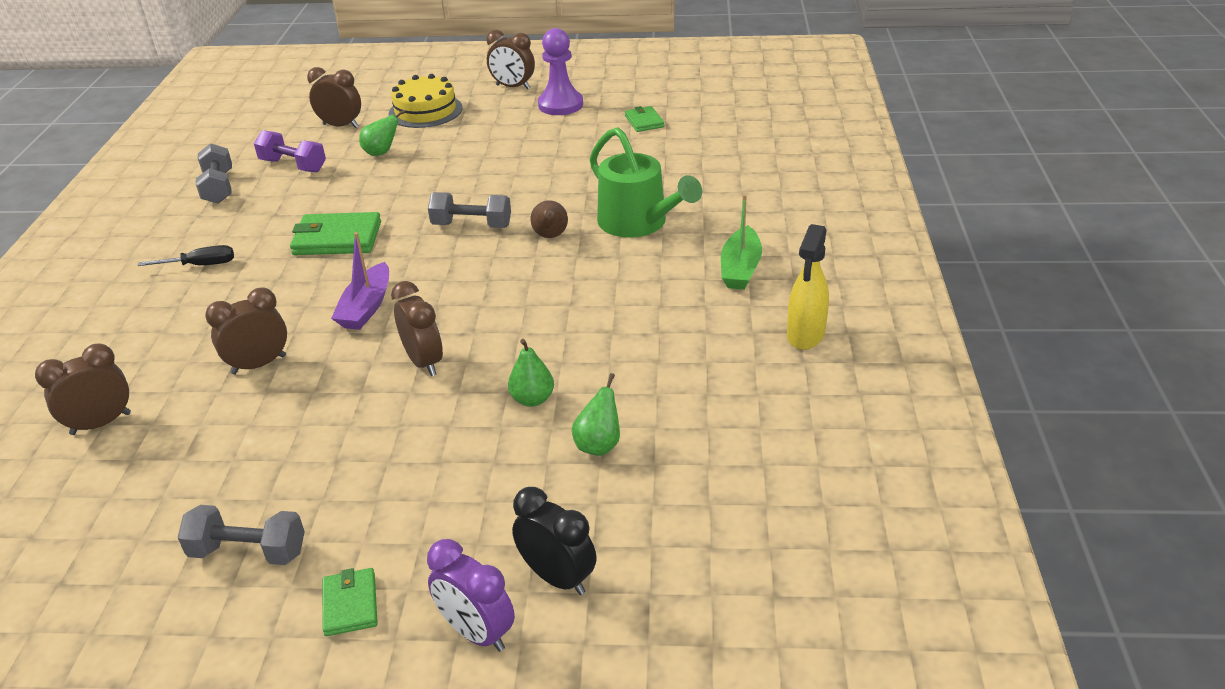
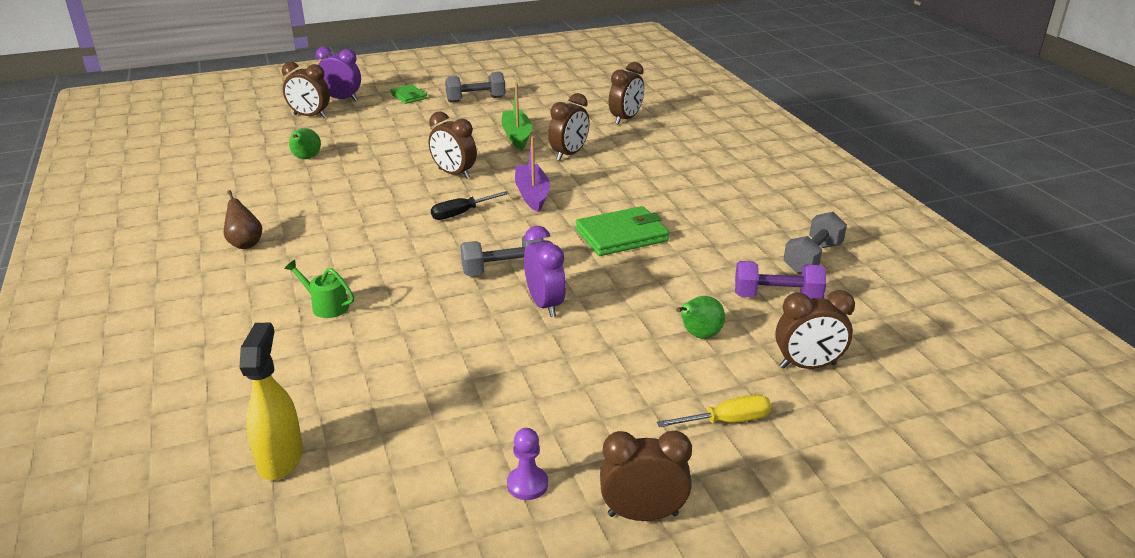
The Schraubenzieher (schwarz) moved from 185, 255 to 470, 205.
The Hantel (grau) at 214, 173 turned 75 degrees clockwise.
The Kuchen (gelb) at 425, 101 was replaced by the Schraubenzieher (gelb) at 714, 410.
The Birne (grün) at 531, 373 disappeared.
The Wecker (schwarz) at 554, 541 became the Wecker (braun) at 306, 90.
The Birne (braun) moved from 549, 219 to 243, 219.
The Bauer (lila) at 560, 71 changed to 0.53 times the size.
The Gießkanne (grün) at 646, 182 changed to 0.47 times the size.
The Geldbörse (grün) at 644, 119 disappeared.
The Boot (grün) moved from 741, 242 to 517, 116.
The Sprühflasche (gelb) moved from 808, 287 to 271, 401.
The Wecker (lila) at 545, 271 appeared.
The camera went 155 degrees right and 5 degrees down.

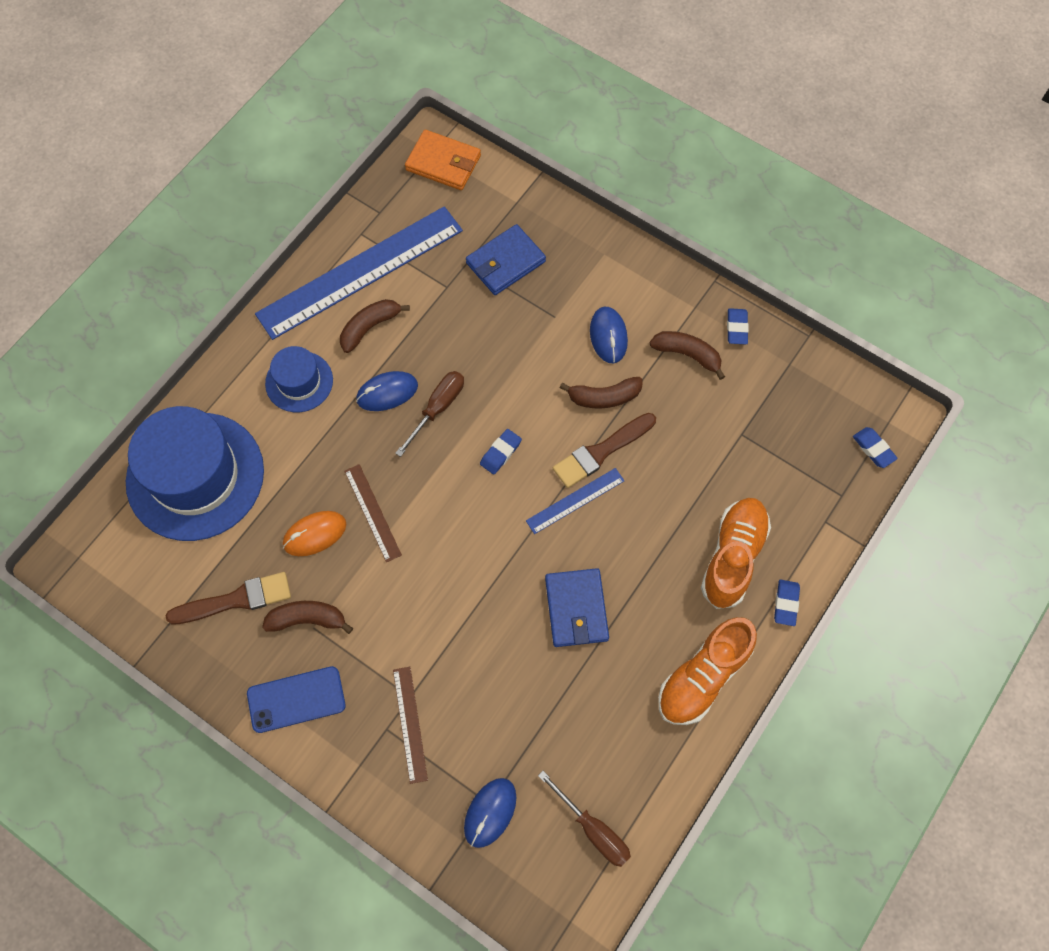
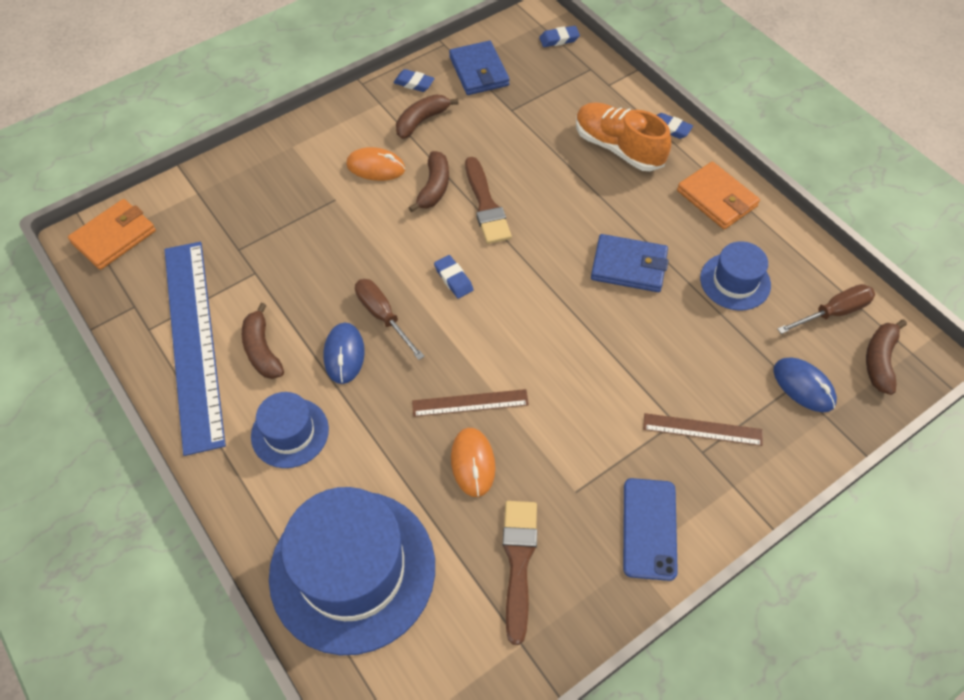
The Banane (braun) moved from 307, 617 to 886, 357.
The Geldbörse (blau) moved from 506, 259 to 479, 68.
The Lineal (blau) at 575, 501 disappeared.
The Computermaus (blau) at 609, 335 became the Computermaus (orange) at 375, 164.
The Schuh (orange) at 707, 671 was replaced by the Geldbörse (orange) at 718, 195.
The Hut (blau) at 735, 275 appeared.
The camera went 70 degrees left and 10 degrees down.

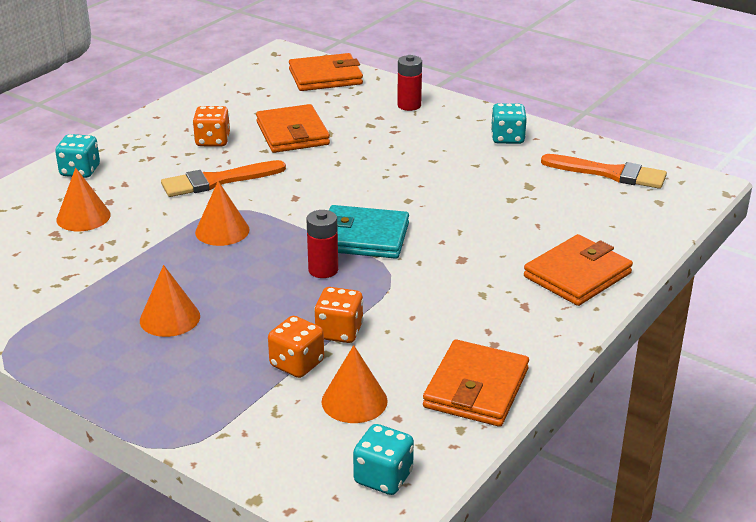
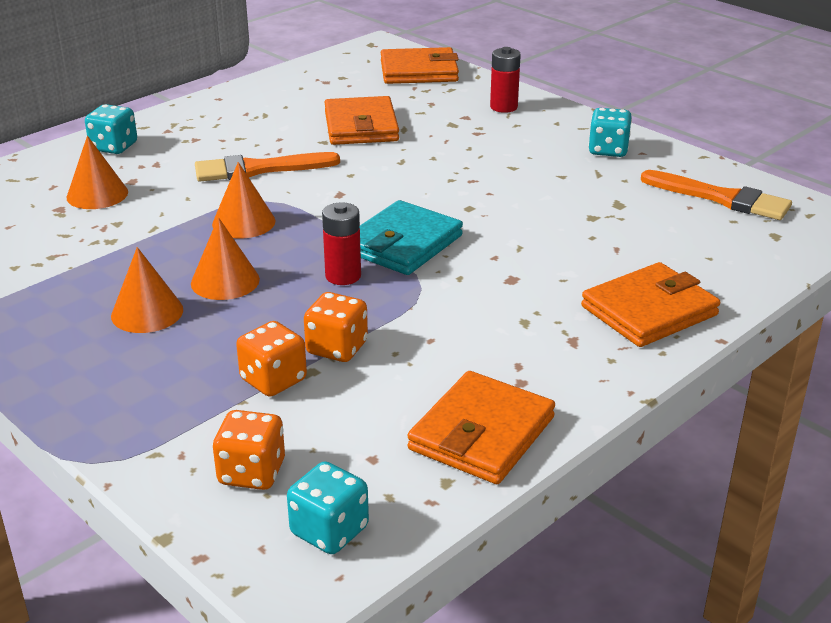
The Spielwürfel (orange) moved from 211, 126 to 249, 450.
The Kegel (orange) moved from 355, 384 to 225, 258.
The Geldbörse (türkis) at 369, 232 turned 75 degrees counterclockwise.
The camera went 10 degrees right and 0 degrees up.

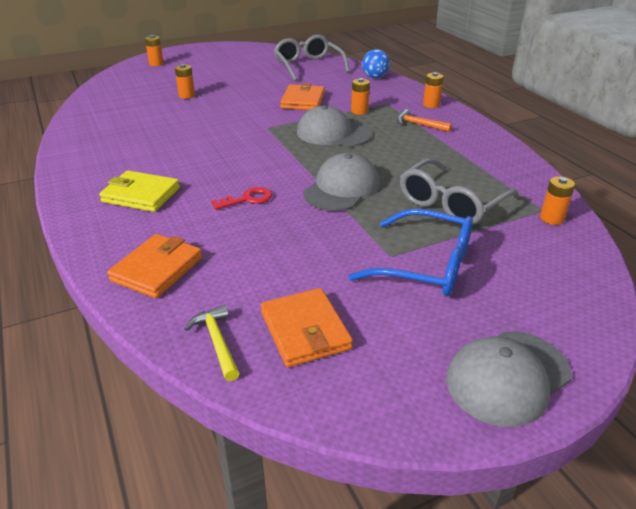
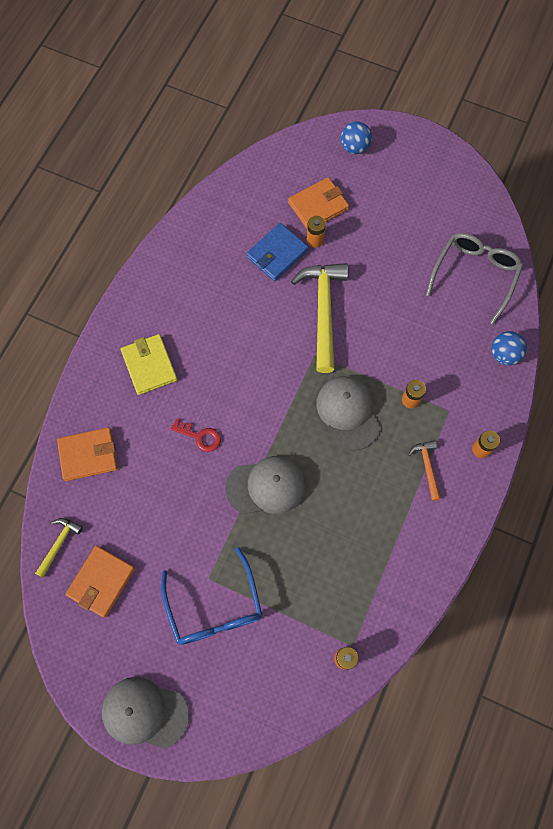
The Batterie (orange) at 154, 50 was replaced by the Ball (blau) at 356, 137.
The Geldbörse (orange) moved from 302, 96 to 318, 203.
The Brille (grau) at 459, 191 disappeared.
The Geldbörse (blau) at 277, 252 appeared.
The Hammer (gelb) at 319, 318 appeared.
The camera went 50 degrees right and 35 degrees up.

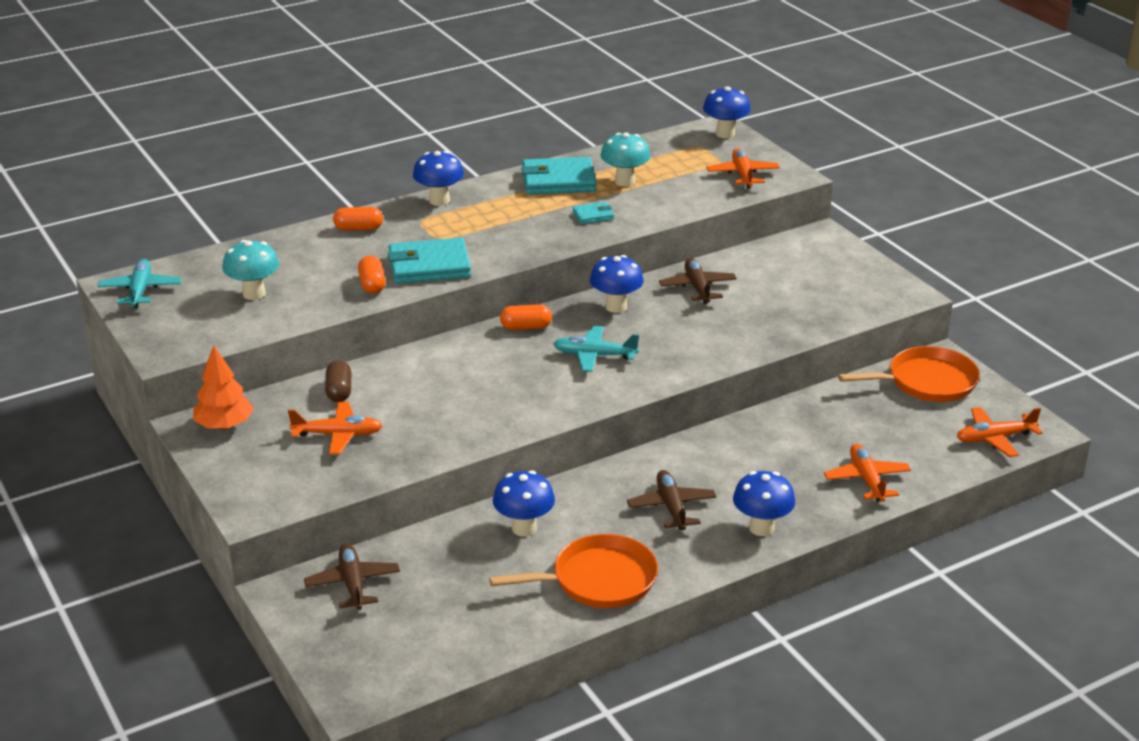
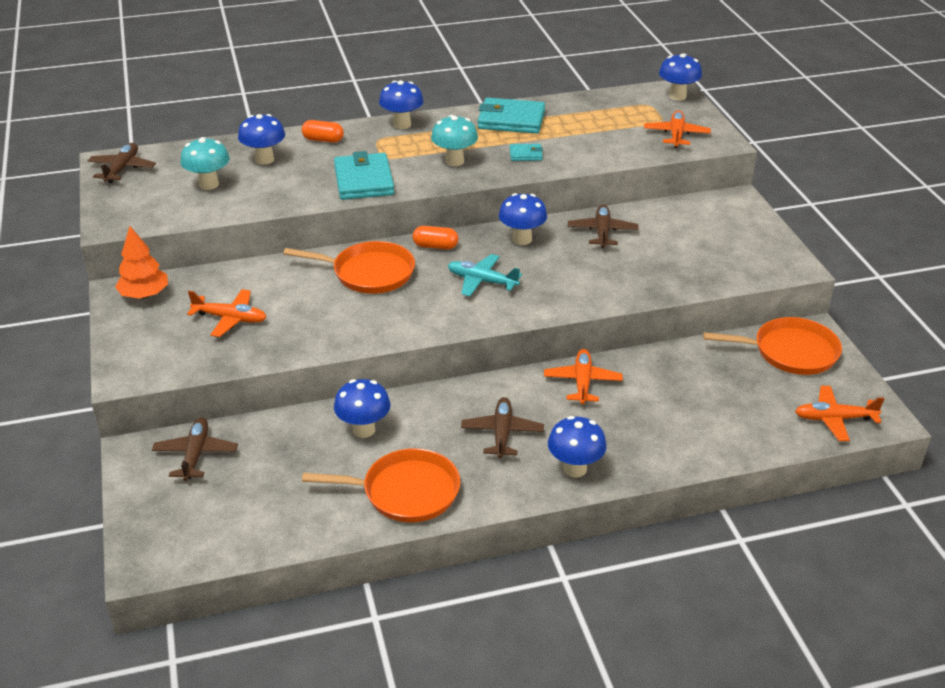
The Flugzeug (türkis) at 139, 283 became the Flugzeug (braun) at 122, 163.
The Kapsel (braun) at 338, 381 disappeared.
The Kapsel (orange) at 372, 275 disappeared.
The Geldbörse (türkis) at 429, 261 turned 75 degrees clockwise.
The Pilz (türkis) moved from 625, 159 to 454, 140.
The Flugzeug (orange) moved from 867, 473 to 583, 376.
The Pilz (blau) at 261, 139 appeared.
The Pfanne (orange) at 349, 267 appeared.
The camera went 15 degrees right and 5 degrees up.

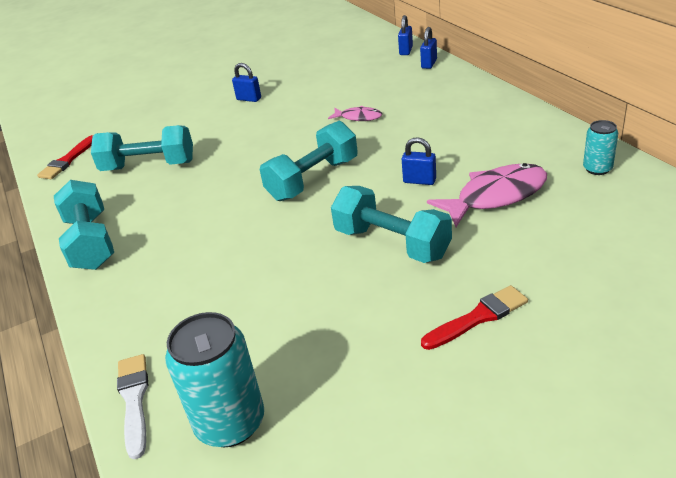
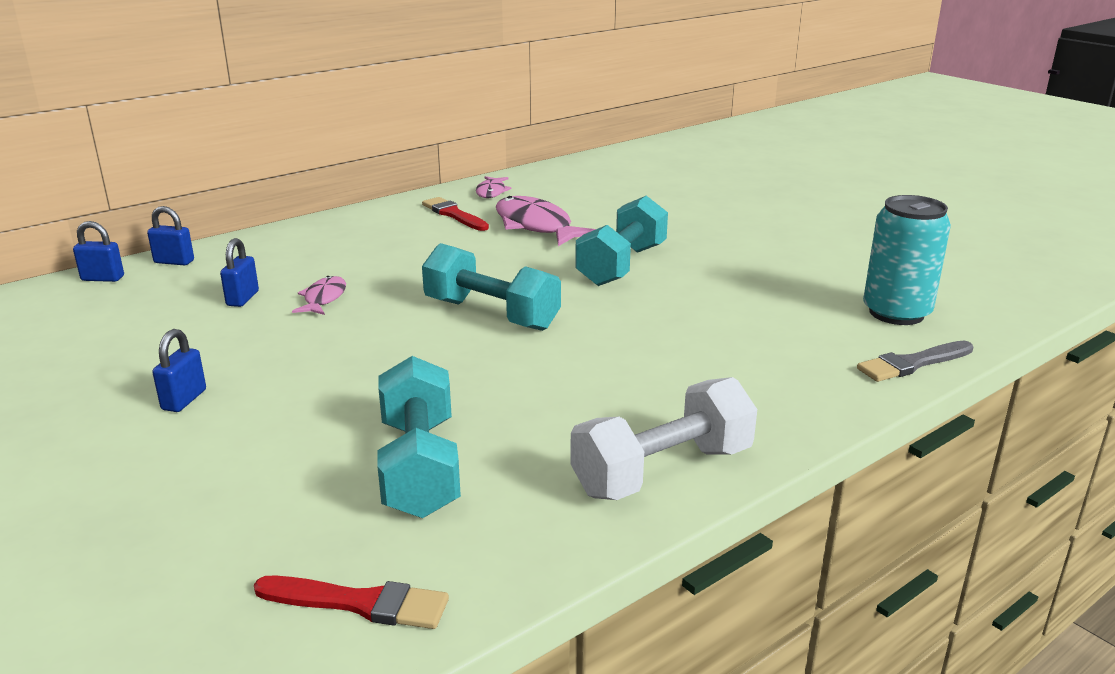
The Hantel (türkis) at 84, 225 became the Hantel (weiß) at 663, 438.
The Pinsel (weiß) at 132, 406 became the Pinsel (grau) at 915, 361.
The Vorhängeschloss (blau) moved from 419, 161 to 239, 272.
The Pinsel (rot) moved from 474, 317 to 455, 214.
The Dose (türkis) at 600, 147 was replaced by the Fisch (rosa) at 494, 187.
The camera went 105 degrees left and 10 degrees down.

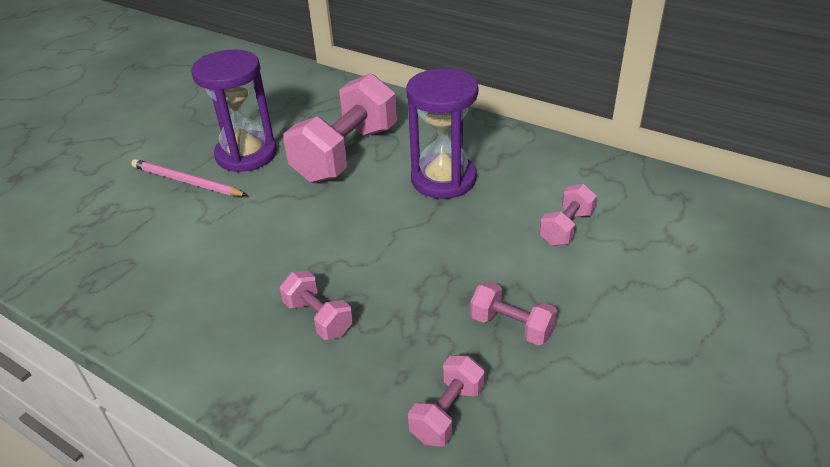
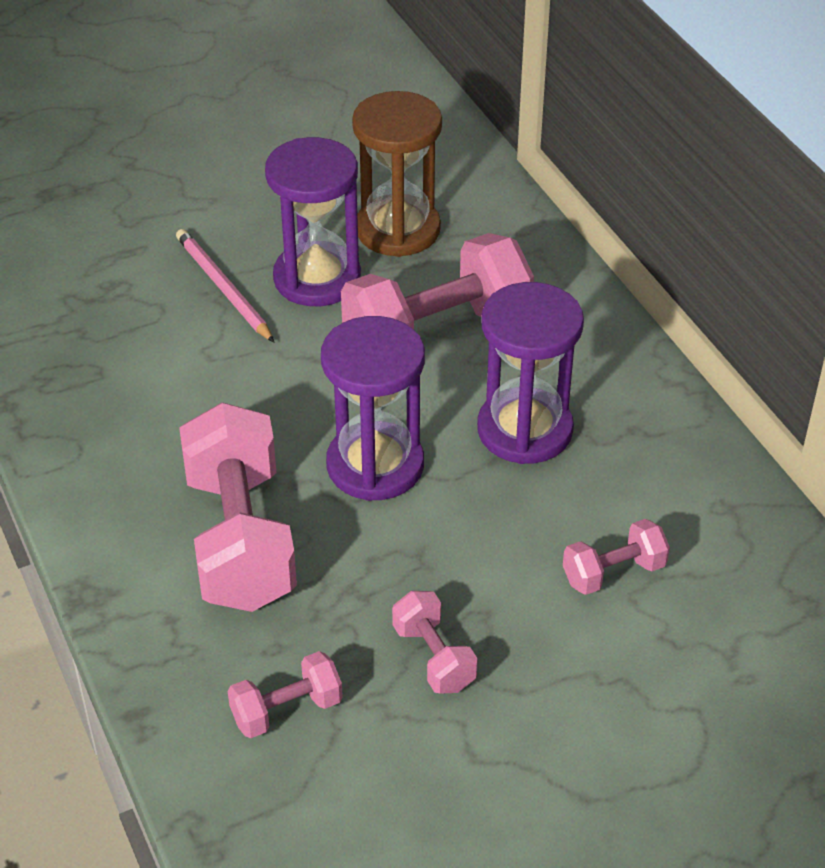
The Hantel (rosa) at 316, 305 changed to 2.07 times the size.
The Sanduhr (lila) at 373, 408 appeared.
The Sanduhr (braun) at 397, 174 appeared.
The camera went 30 degrees right and 5 degrees up.

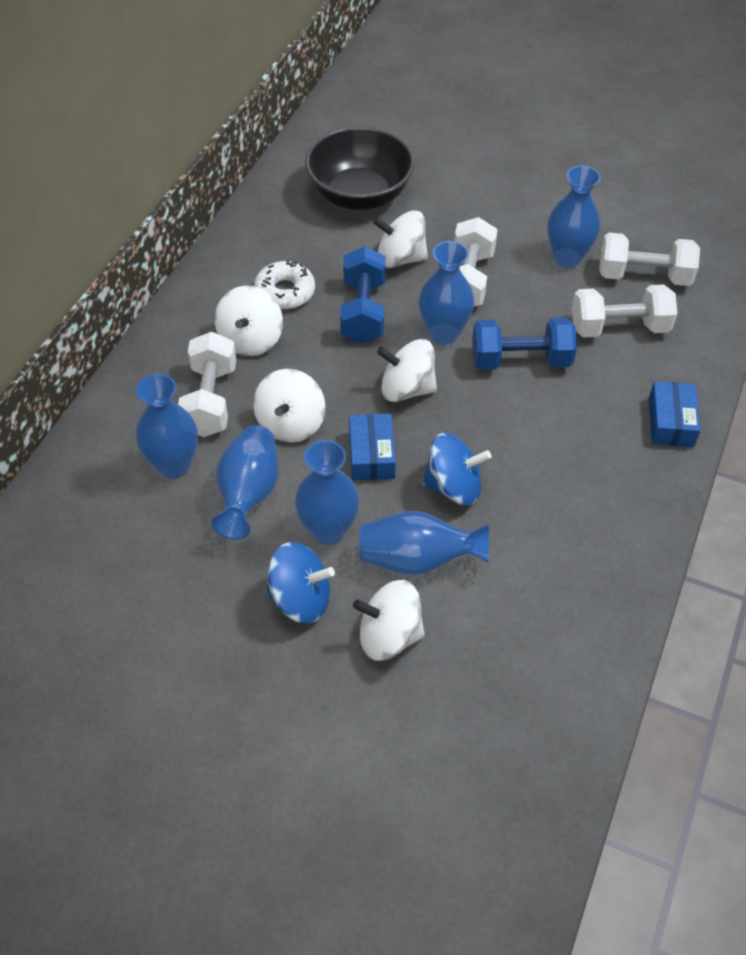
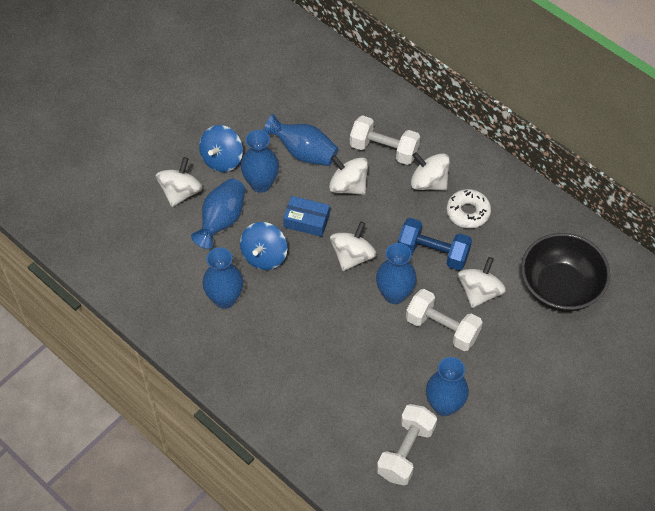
The Vase (blau) moved from 167, 426 to 222, 278.
The Hantel (blau) at 524, 344 disappeared.
The Hantel (weiß) at 625, 311 disappeared.
The Schachtel (blau) at 675, 414 disappeared.
The camera went 110 degrees right and 5 degrees up.

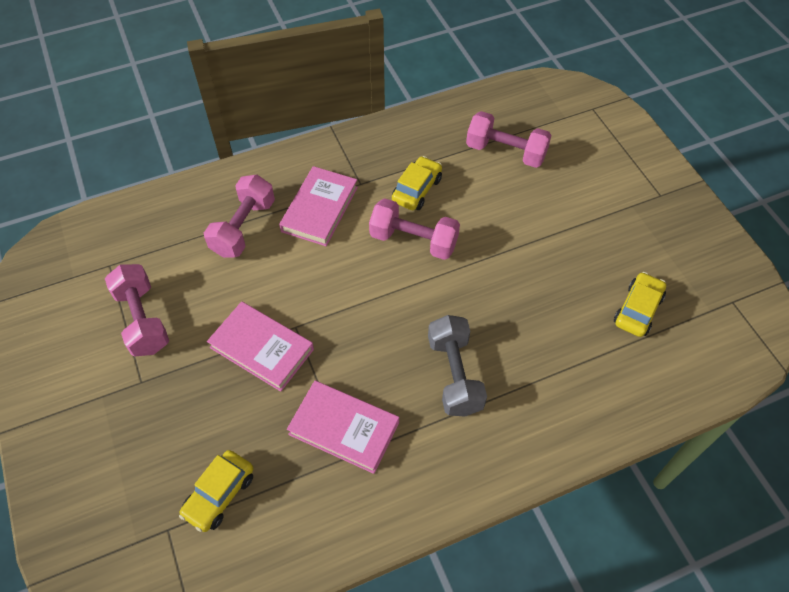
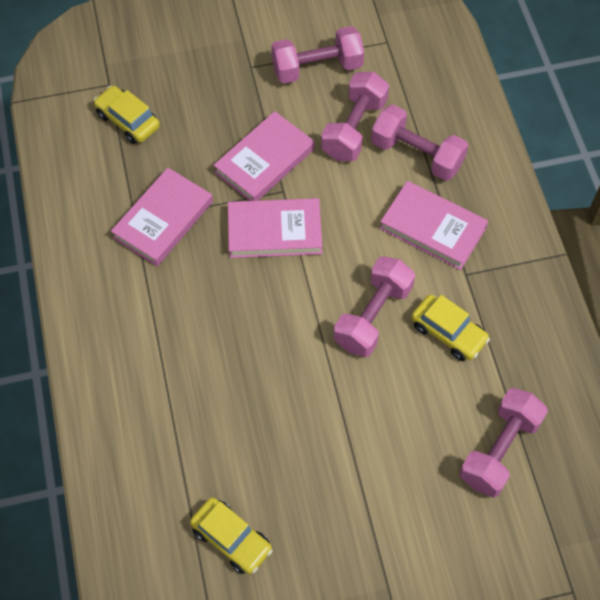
The Hantel (grau) at 457, 366 disappeared.
The Buch (rosa) at 275, 228 appeared.
The Hantel (rosa) at 355, 116 appeared.
The camera went 100 degrees right and 5 degrees up.

